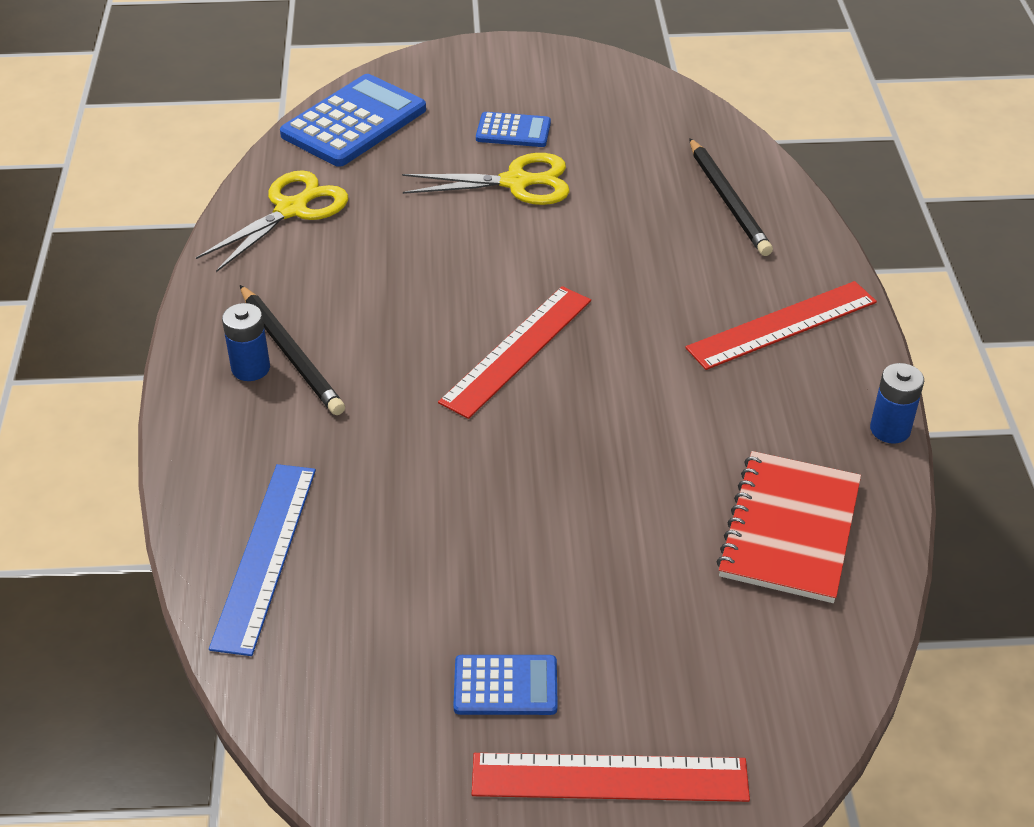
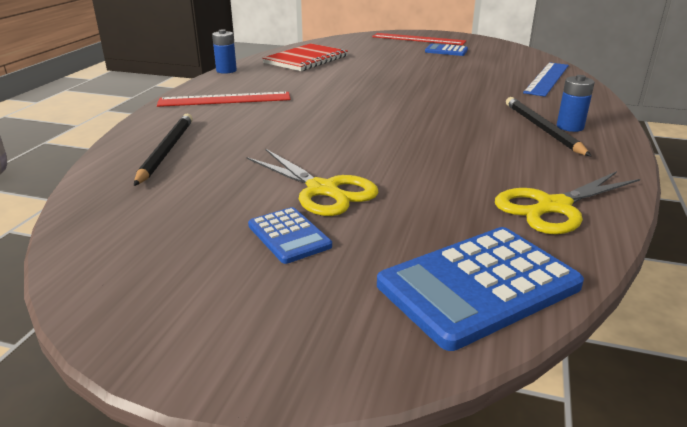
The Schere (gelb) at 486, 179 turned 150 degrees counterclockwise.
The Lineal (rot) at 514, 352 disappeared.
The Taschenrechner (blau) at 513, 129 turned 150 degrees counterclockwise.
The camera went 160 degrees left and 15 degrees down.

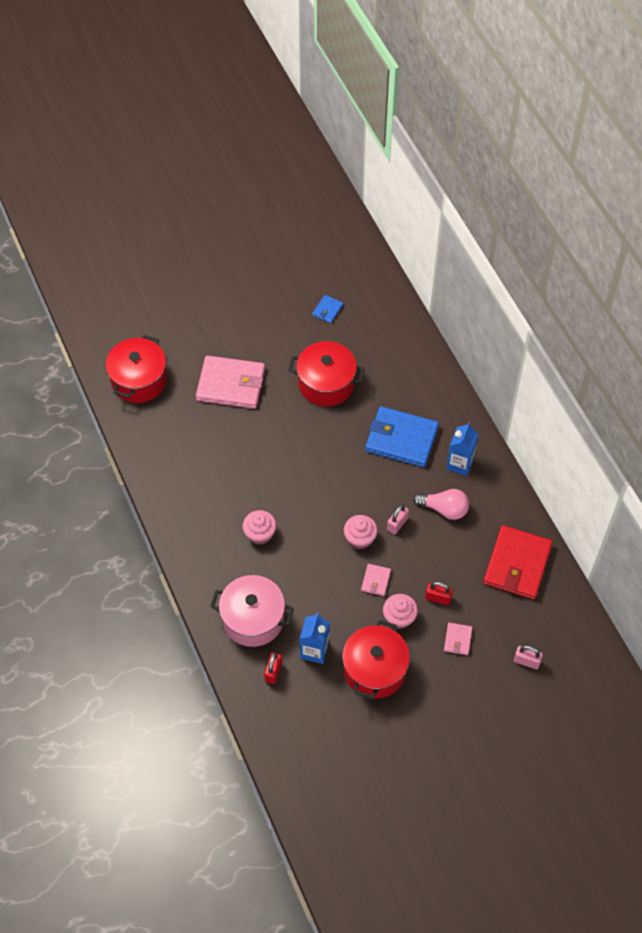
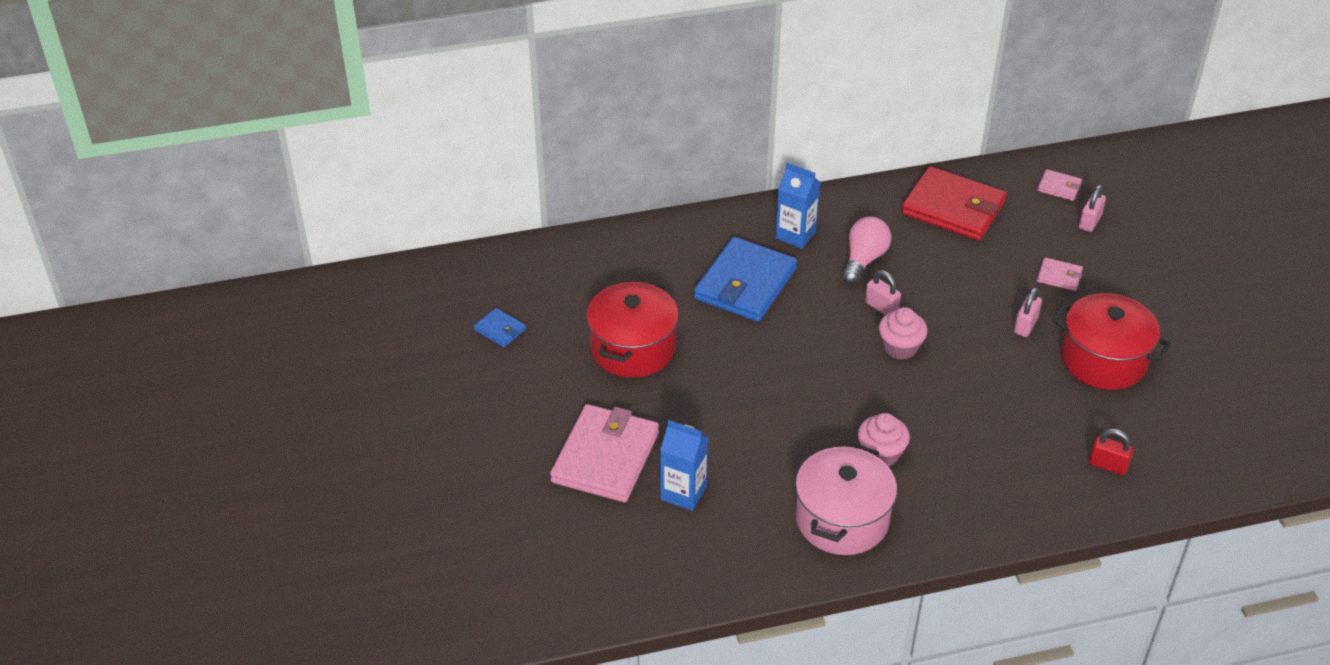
The Kochtopf (rot) at 136, 369 disappeared.
The Kochtopf (rosa) moved from 252, 611 to 846, 499.
The Getränkekarton (blau) moved from 315, 638 to 684, 465.
The Geldbörse (rosa) moved from 376, 580 to 1059, 185.
The Muffin (rosa) at 400, 611 was replaced by the Vorhängeschloss (rosa) at 1028, 312.
The Vorhängeschloss (rot) at 439, 593 disappeared.
The camera went 80 degrees left and 15 degrees down.

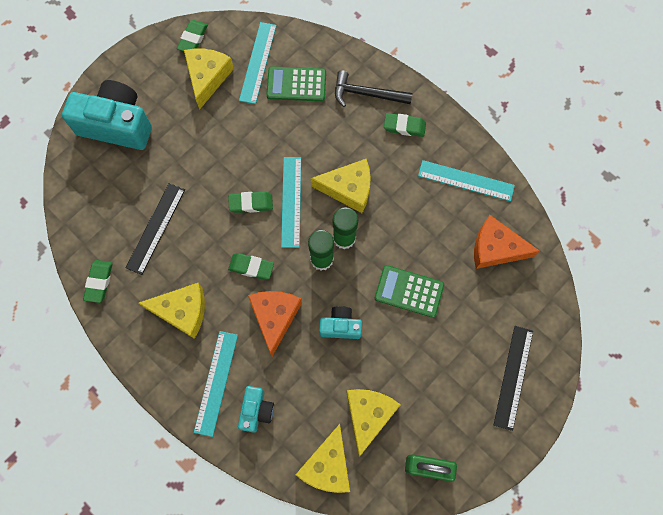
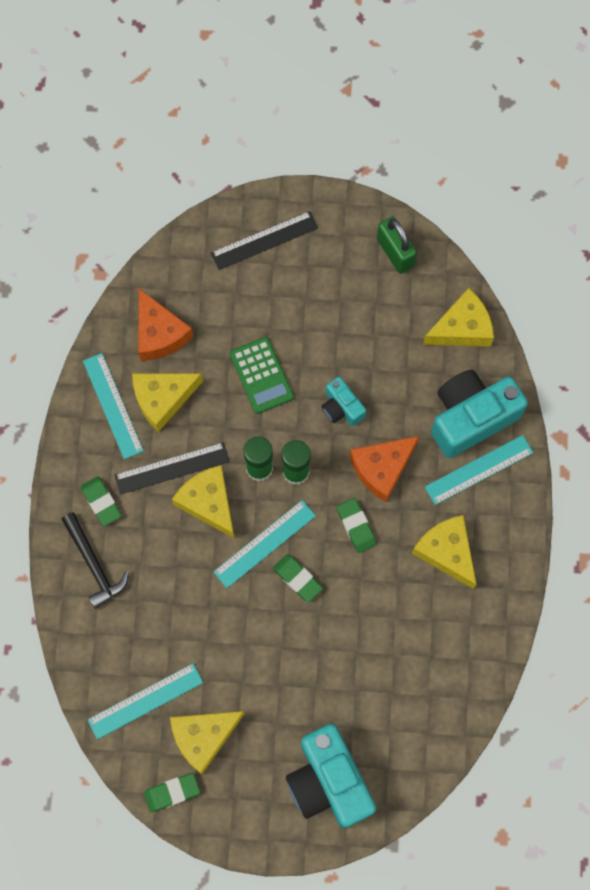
The Radiergummi (grün) at 98, 281 disappeared.
The Lineal (schwarz) moved from 155, 229 to 172, 468.
The Kamera (türkis) at 256, 409 changed to 1.95 times the size.
The Taschenrechner (grün) at 296, 84 disappeared.
The Käse (gelb) moved from 373, 423 to 167, 402.
The camera went 130 degrees left and 0 degrees up.

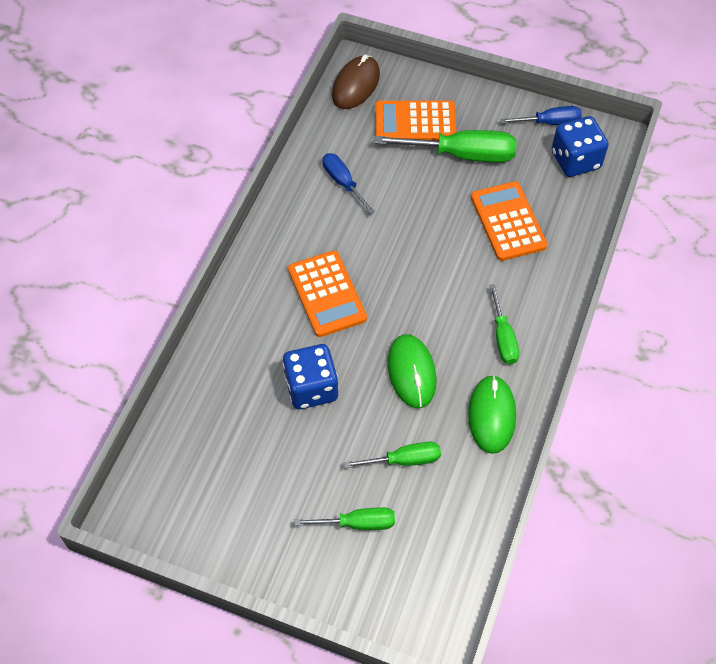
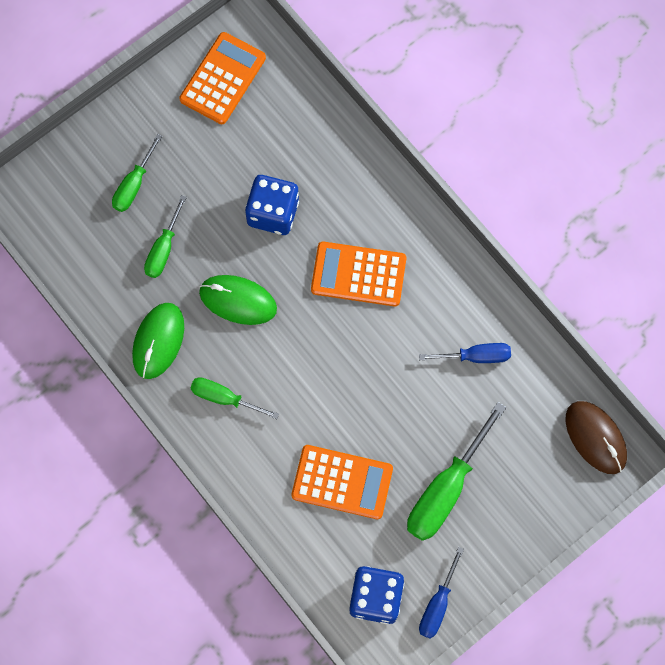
The Taschenrechner (orange) moved from 415, 120 to 222, 78.
The Computermaus (grün) at 492, 414 turned 75 degrees clockwise.
The camera went 120 degrees right and 15 degrees up.

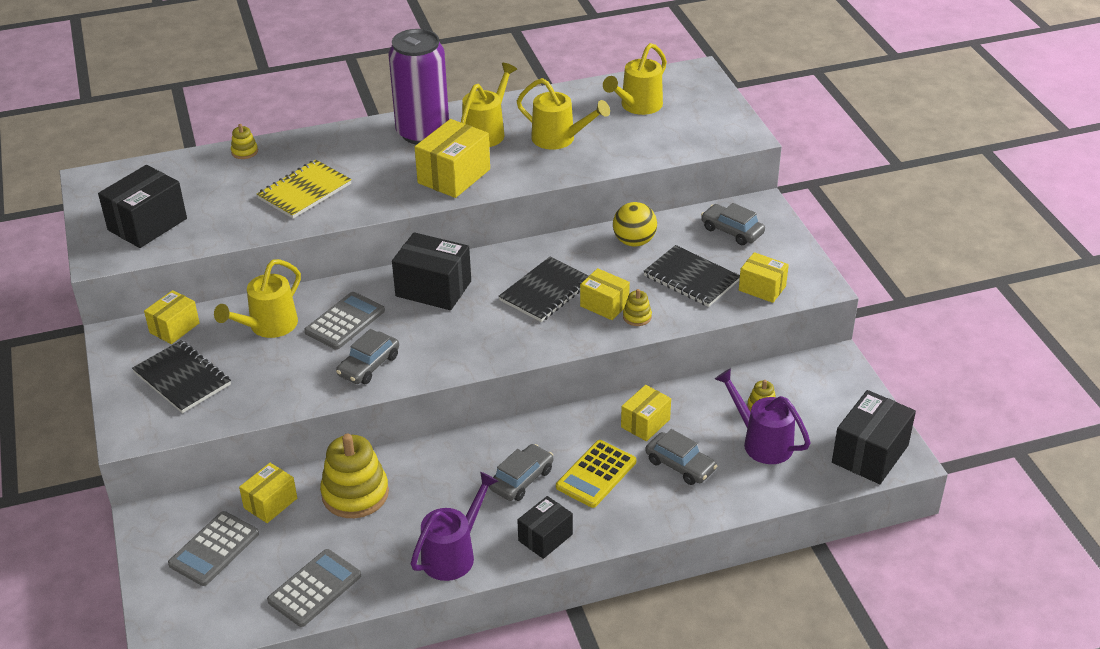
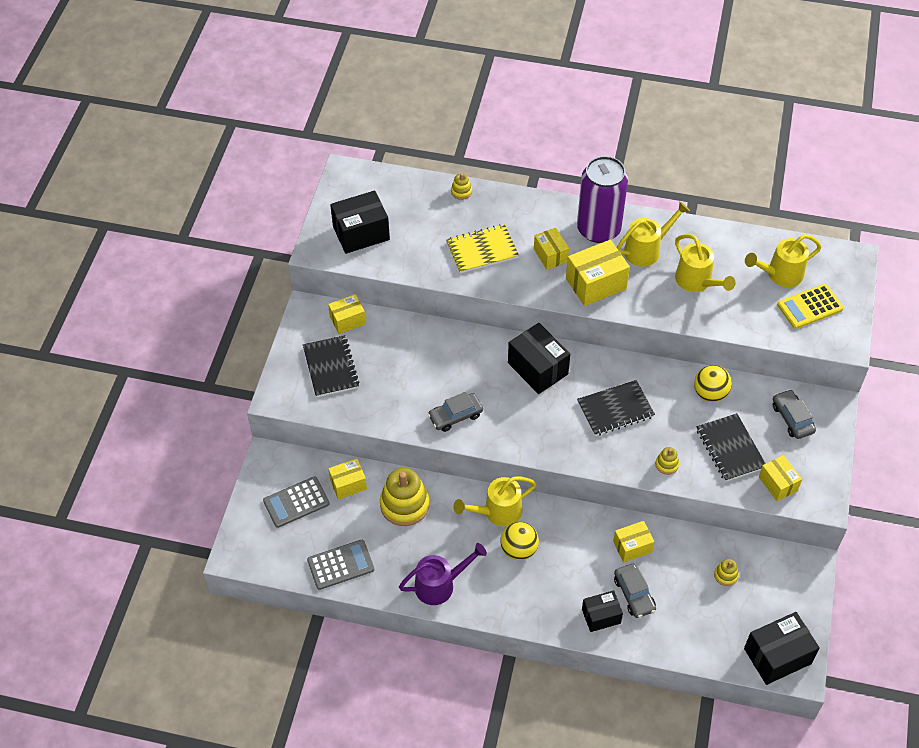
The Gießkanne (gelb) moved from 257, 298 to 494, 501.
The Taschenrechner (grau) at 344, 321 disappeared.
The Auto (grau) at 521, 472 was replaced by the Ball (gelb) at 519, 541.
The Schachtel (schwarz) moved from 545, 527 to 602, 611.
The Taschenrechner (gelb) moved from 596, 474 to 810, 306.
The Schachtel (gelb) moved from 605, 294 to 551, 249.
The Gießkanne (lila) at 762, 416 disappeared.
The camera went 30 degrees right and 15 degrees up.

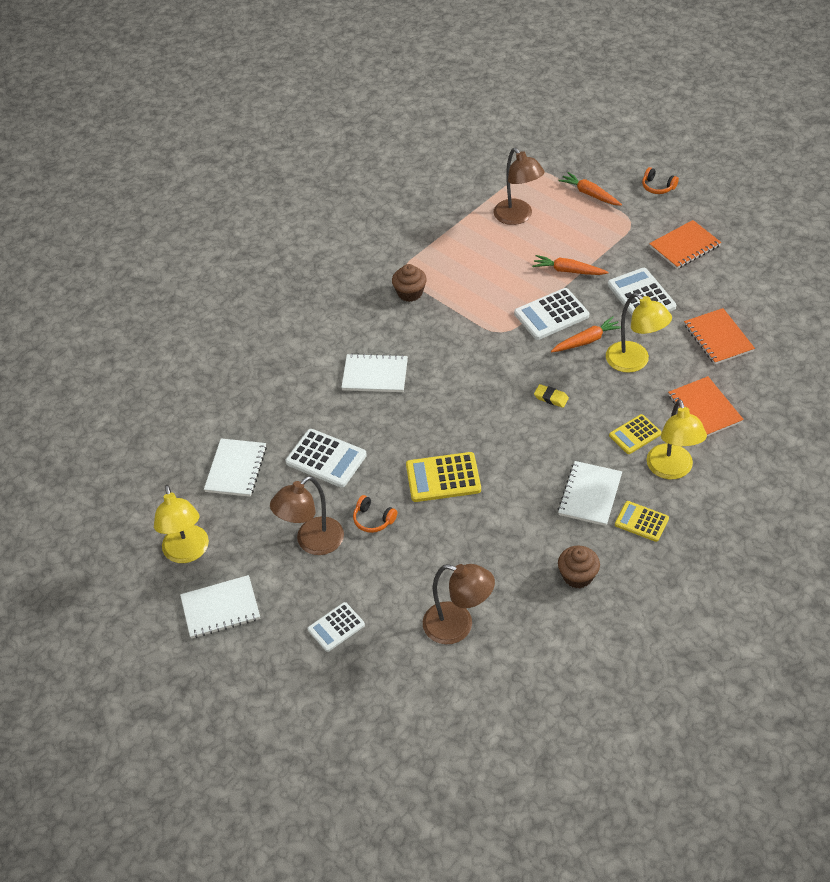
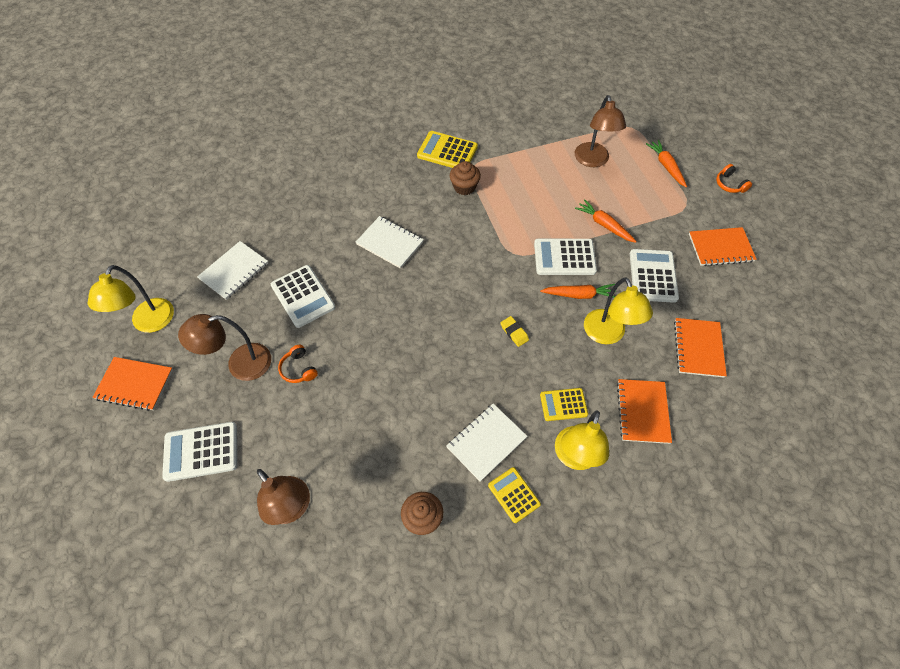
The Notizbuch (weiß) at 220, 607 became the Notizbuch (orange) at 132, 384.
The Taschenrechner (weiß) at 336, 627 changed to 1.56 times the size.
The Taschenrechner (gelb) moved from 443, 477 to 447, 149.
The camera went 25 degrees right and 10 degrees up.

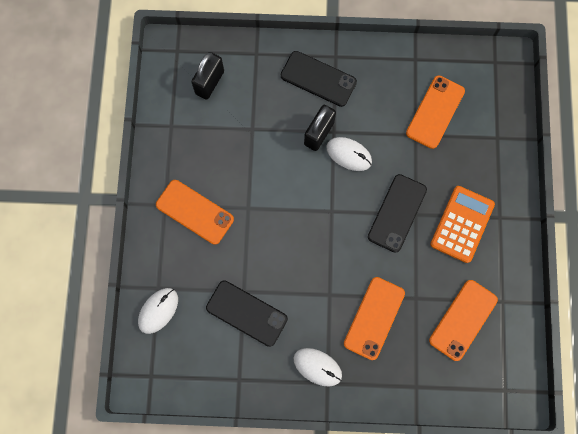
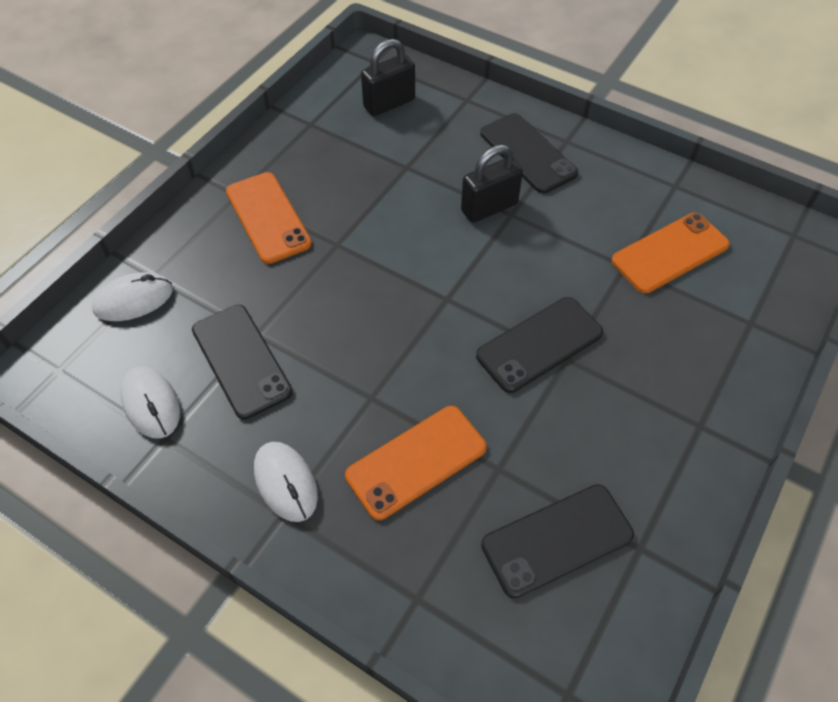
The Computermaus (weiß) moved from 349, 154 to 150, 403.
The Handy (orange) at 463, 320 became the Handy (schwarz) at 557, 541.
The Taschenrechner (orange) at 462, 224 disappeared.
The camera went 30 degrees right and 20 degrees down.

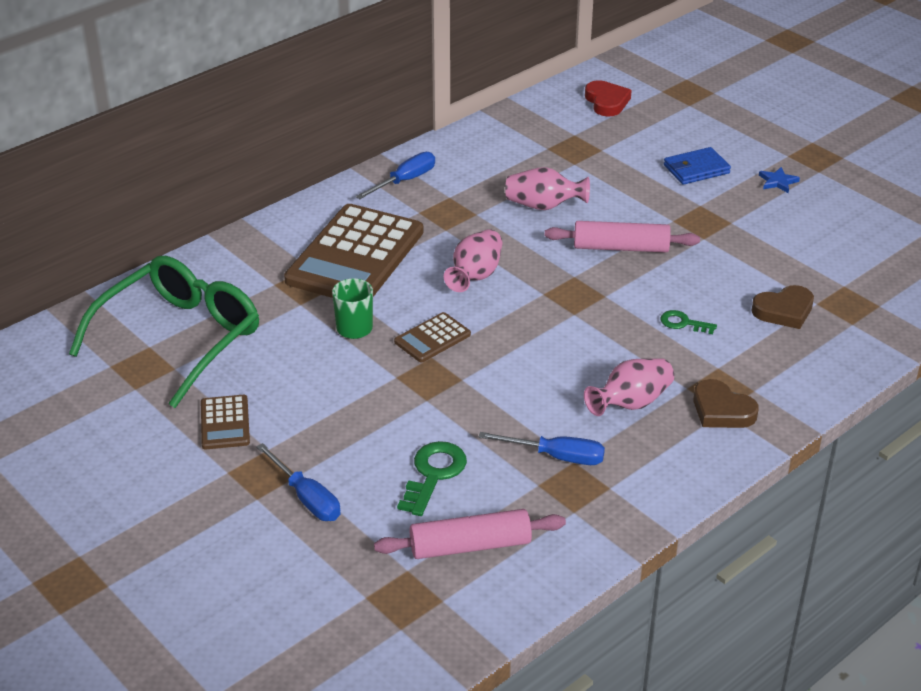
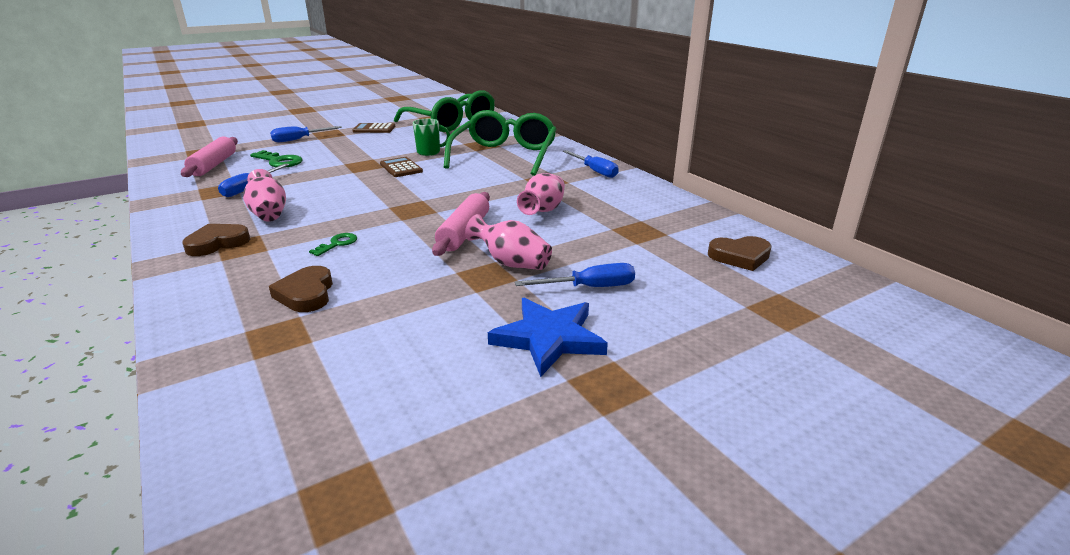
The Taschenrechner (braun) at 354, 251 was replaced by the Brille (grün) at 500, 143.
The Vase (rosa) moved from 473, 260 to 508, 242.
The Herz (rot) at 608, 98 became the Herz (braun) at 740, 253.
The Geldbörse (blau) at 697, 166 was replaced by the Schraubenzieher (blau) at 575, 275.
The Stern (blau) at 779, 180 changed to 2.12 times the size.
The camera went 100 degrees right and 10 degrees down.

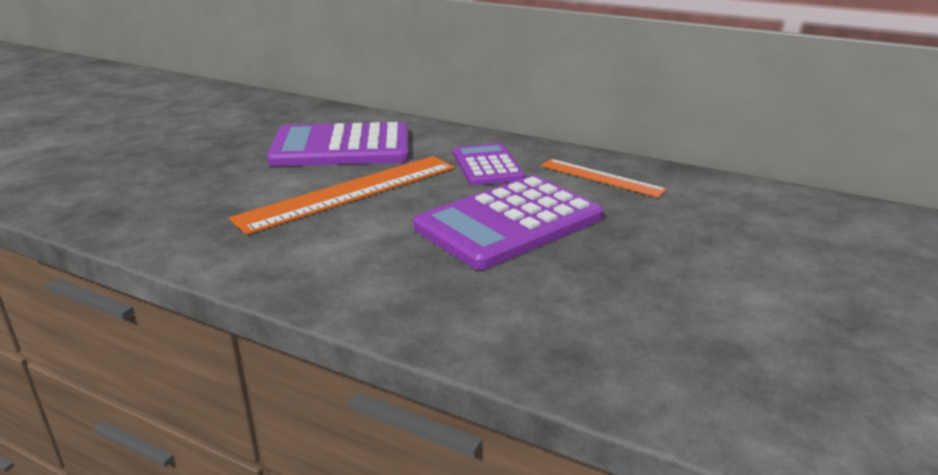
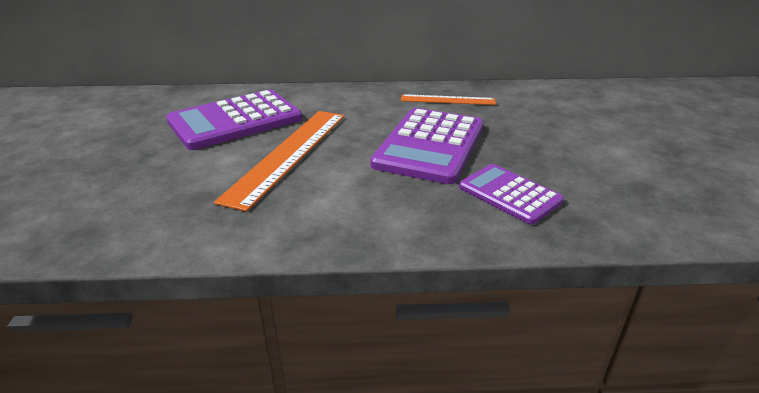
The Taschenrechner (lila) moved from 489, 164 to 511, 194.
The camera went 30 degrees left and 5 degrees up.

